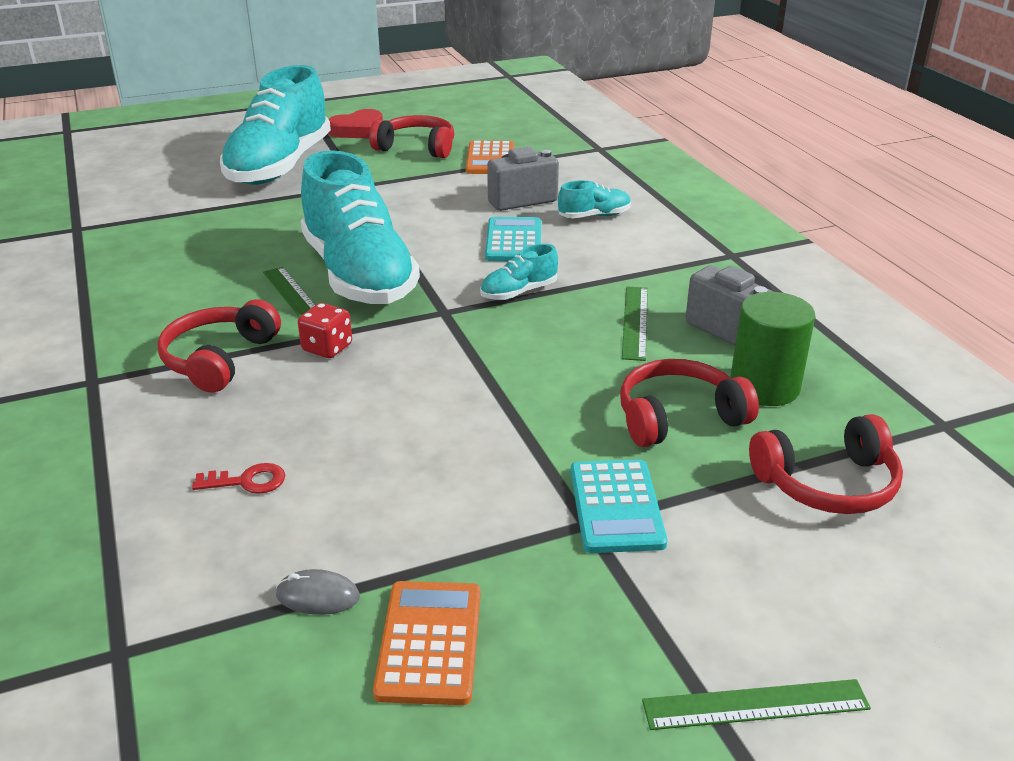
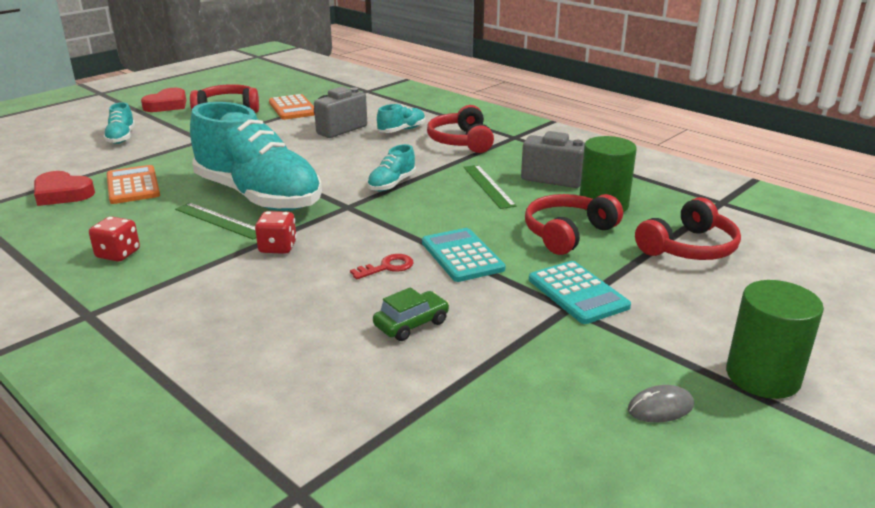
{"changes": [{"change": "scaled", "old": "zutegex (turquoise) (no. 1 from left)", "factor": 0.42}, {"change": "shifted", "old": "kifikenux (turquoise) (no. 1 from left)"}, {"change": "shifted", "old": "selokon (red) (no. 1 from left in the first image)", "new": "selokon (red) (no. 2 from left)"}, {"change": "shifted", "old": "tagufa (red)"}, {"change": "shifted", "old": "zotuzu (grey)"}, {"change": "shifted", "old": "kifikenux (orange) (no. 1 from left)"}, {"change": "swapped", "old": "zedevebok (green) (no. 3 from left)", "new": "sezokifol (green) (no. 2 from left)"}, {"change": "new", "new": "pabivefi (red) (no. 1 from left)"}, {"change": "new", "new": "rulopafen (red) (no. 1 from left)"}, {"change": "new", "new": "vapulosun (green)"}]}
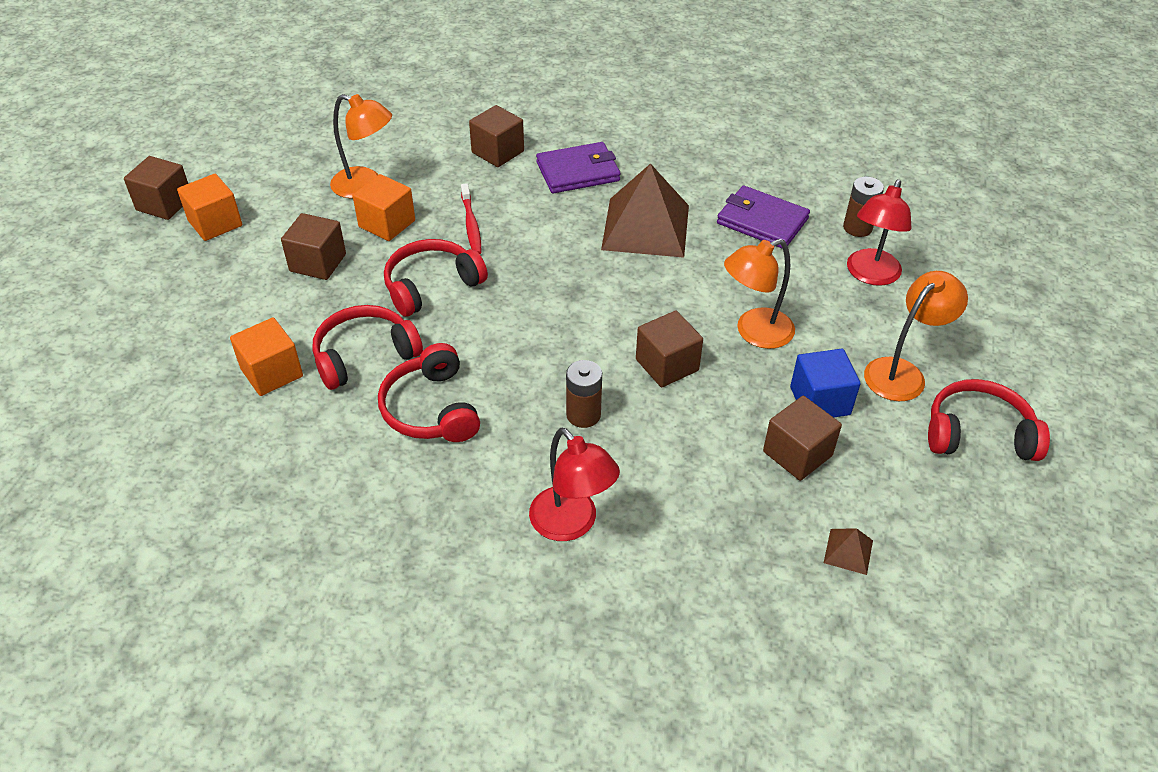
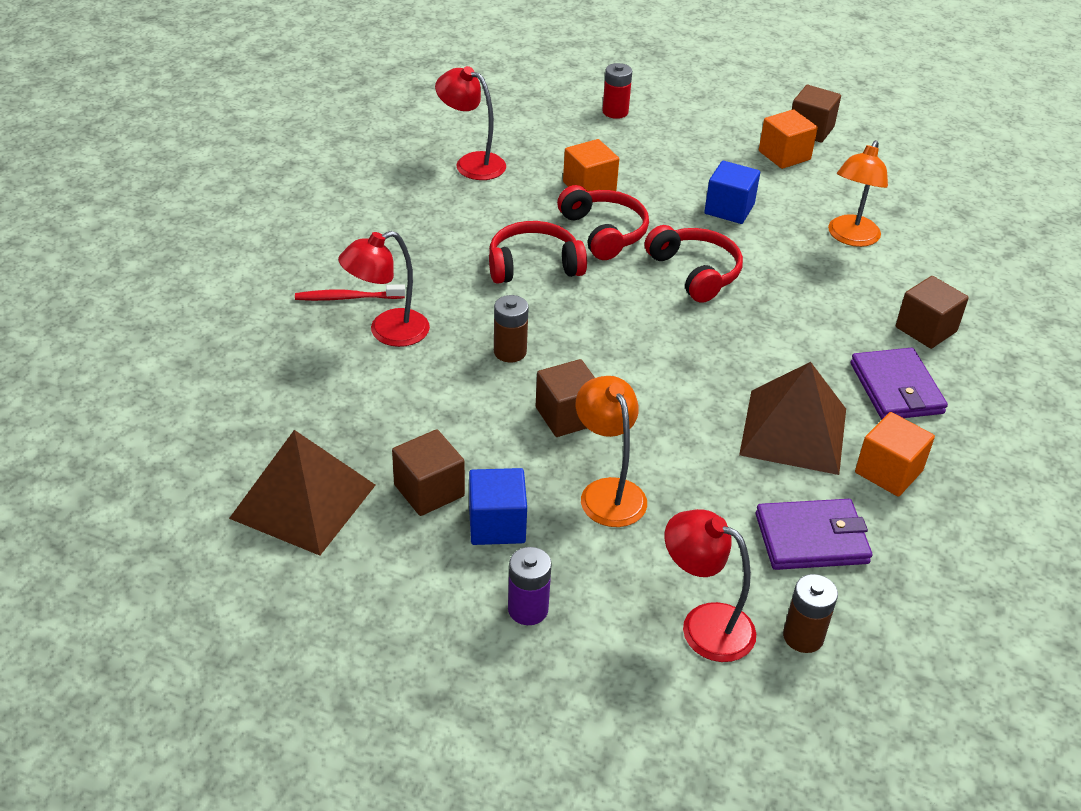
{"changes": [{"change": "shifted", "old": "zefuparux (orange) (no. 3 from left)"}, {"change": "shifted", "old": "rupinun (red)"}, {"change": "rotated", "old": "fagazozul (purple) (no. 2 from left in the first image)", "degrees": 45}, {"change": "repainted", "old": "zefuparux (brown) (no. 2 from left)", "new": "zefuparux (blue) (no. 2 from left)"}, {"change": "swapped", "old": "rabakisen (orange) (no. 3 from left)", "new": "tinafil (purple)"}, {"change": "gone", "old": "selokon (red) (no. 4 from left)"}, {"change": "scaled", "old": "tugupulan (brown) (no. 2 from left in the first image)", "factor": 2.5}, {"change": "new", "new": "tinafil (red)"}, {"change": "new", "new": "rabakisen (red) (no. 2 from left)"}]}
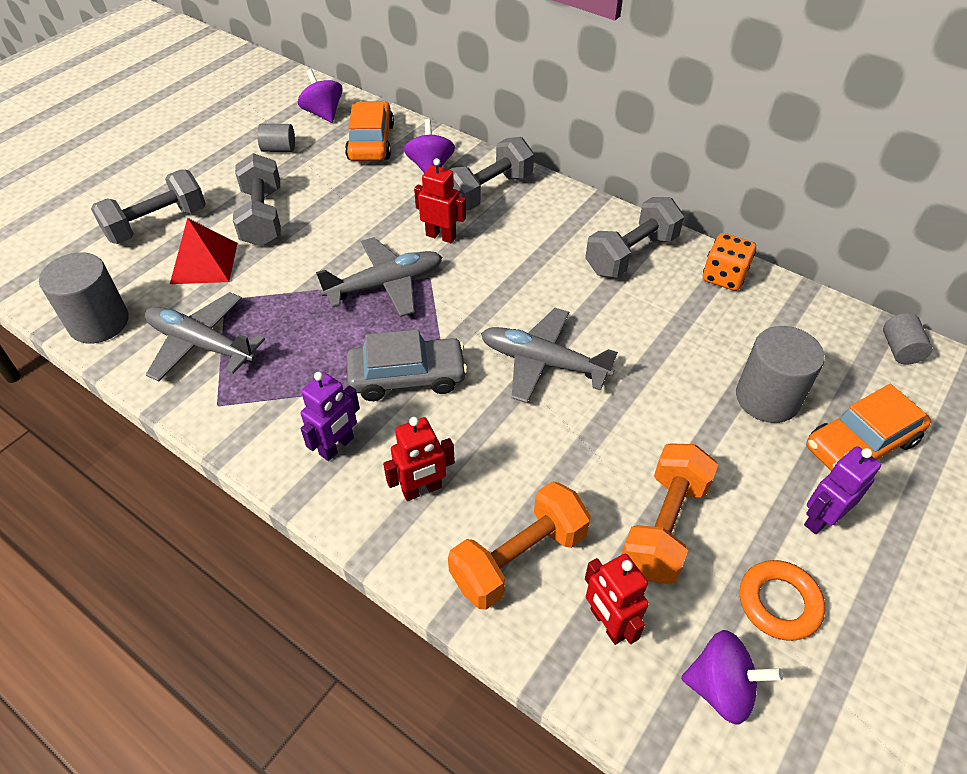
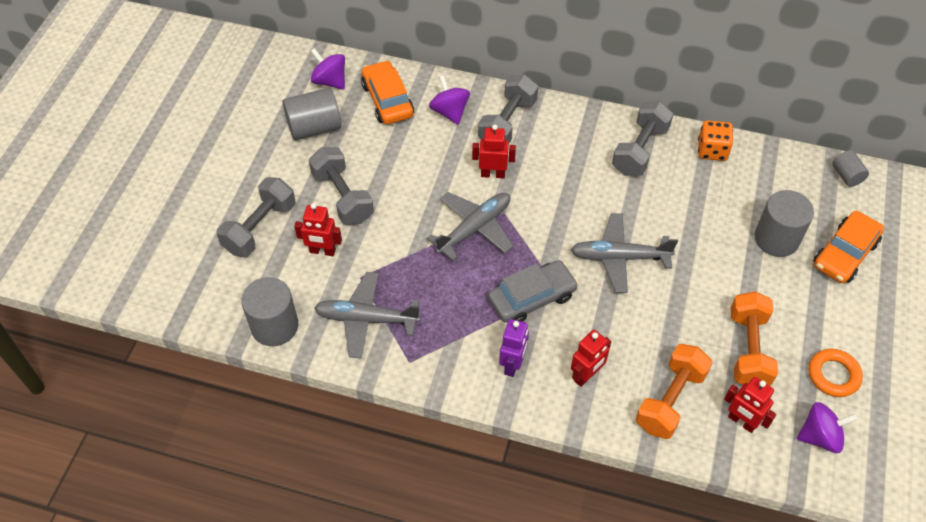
{"changes": [{"change": "scaled", "old": "sezokifol (grey) (no. 2 from left)", "factor": 1.79}, {"change": "swapped", "old": "tugupulan (red)", "new": "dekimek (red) (no. 1 from left)"}, {"change": "gone", "old": "dekimek (purple) (no. 2 from left)"}]}
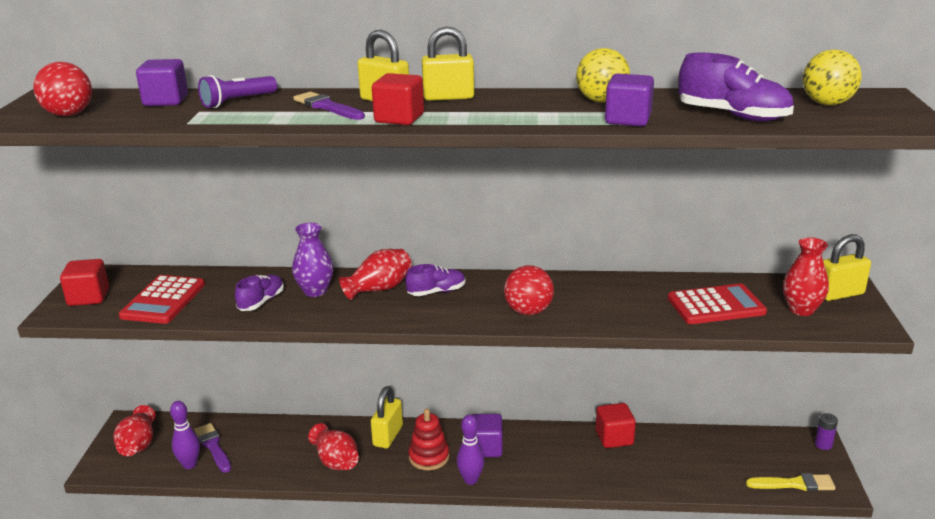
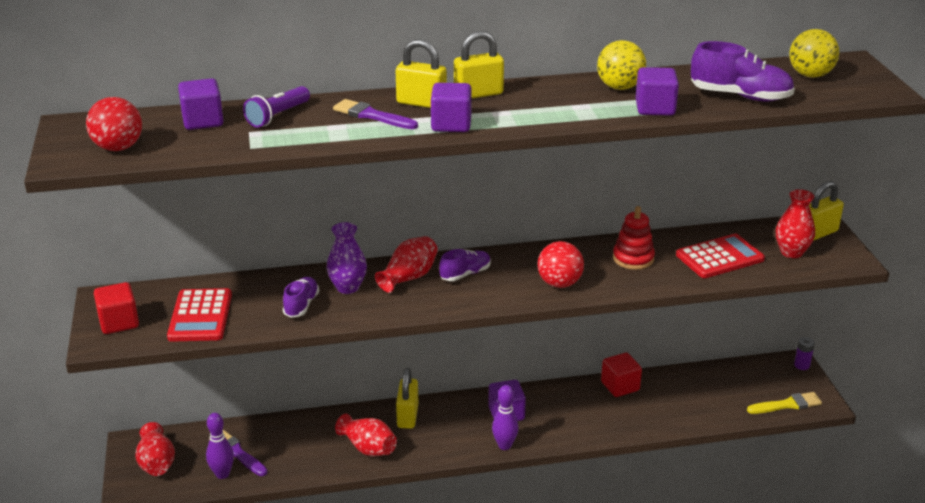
{"changes": [{"change": "repainted", "old": "zefuparux (red) (no. 2 from left)", "new": "zefuparux (purple) (no. 2 from left)"}, {"change": "shifted", "old": "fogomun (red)"}]}
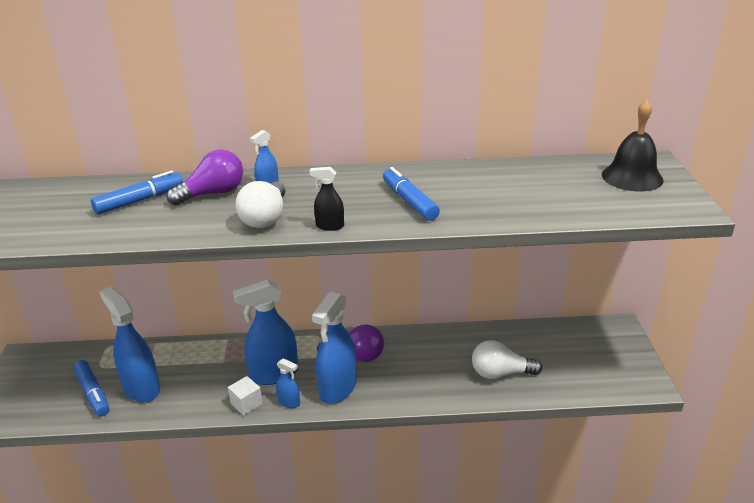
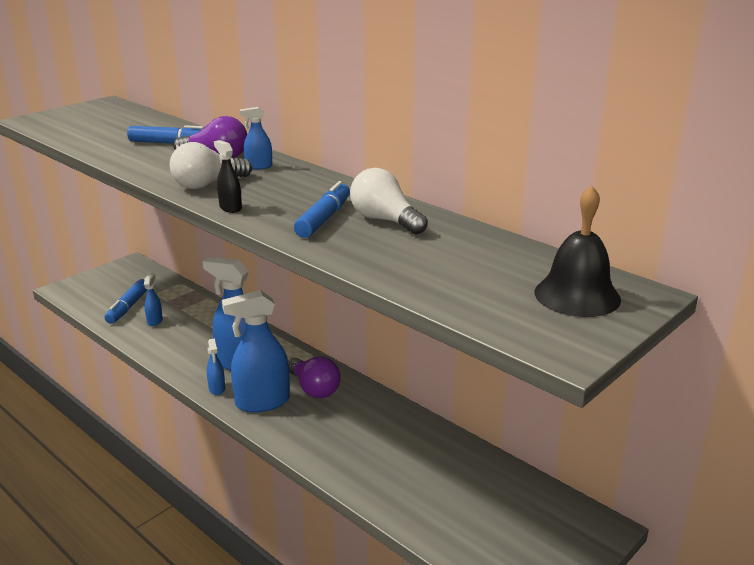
{"changes": [{"change": "scaled", "old": "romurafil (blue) (no. 1 from left)", "factor": 0.47}, {"change": "shifted", "old": "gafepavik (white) (no. 2 from left)"}, {"change": "gone", "old": "zefuparux (white)"}]}
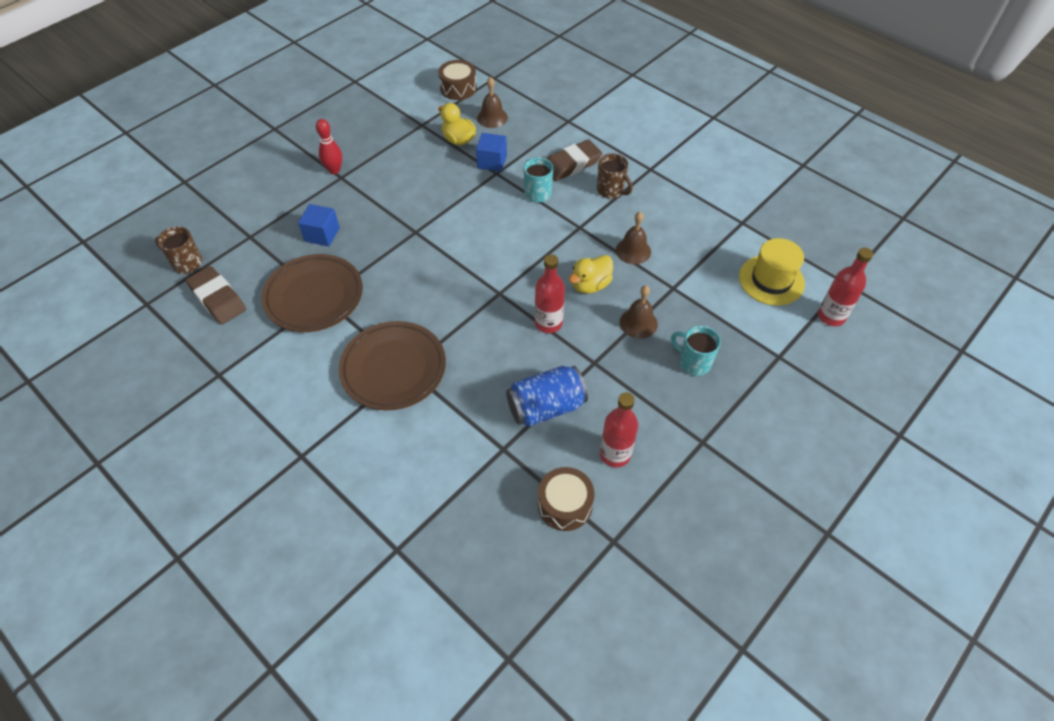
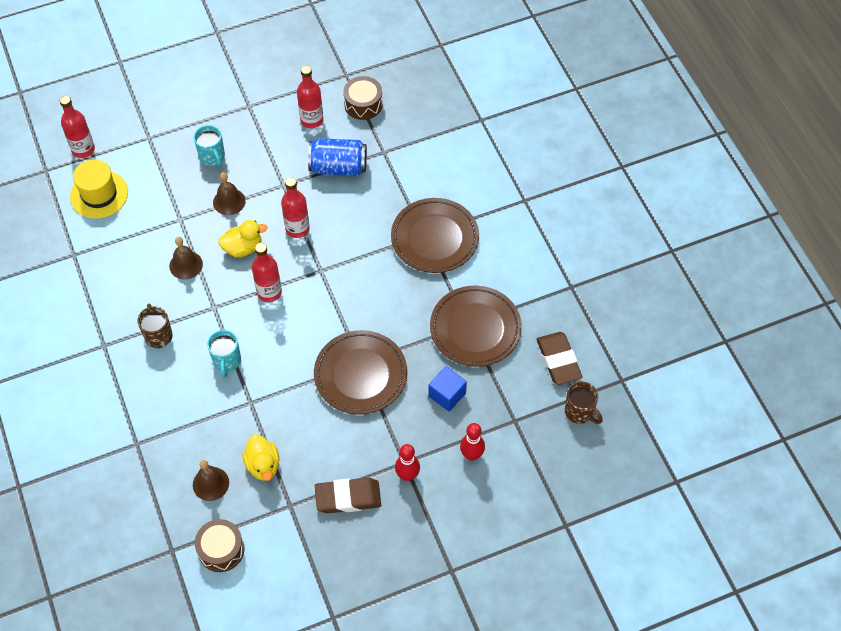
{"changes": [{"change": "gone", "old": "zefuparux (blue) (no. 2 from left)"}, {"change": "shifted", "old": "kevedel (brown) (no. 2 from left in the first image)", "new": "kevedel (brown) (no. 1 from left)"}, {"change": "new", "new": "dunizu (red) (no. 2 from left)"}, {"change": "new", "new": "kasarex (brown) (no. 1 from left)"}, {"change": "new", "new": "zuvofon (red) (no. 2 from left)"}]}
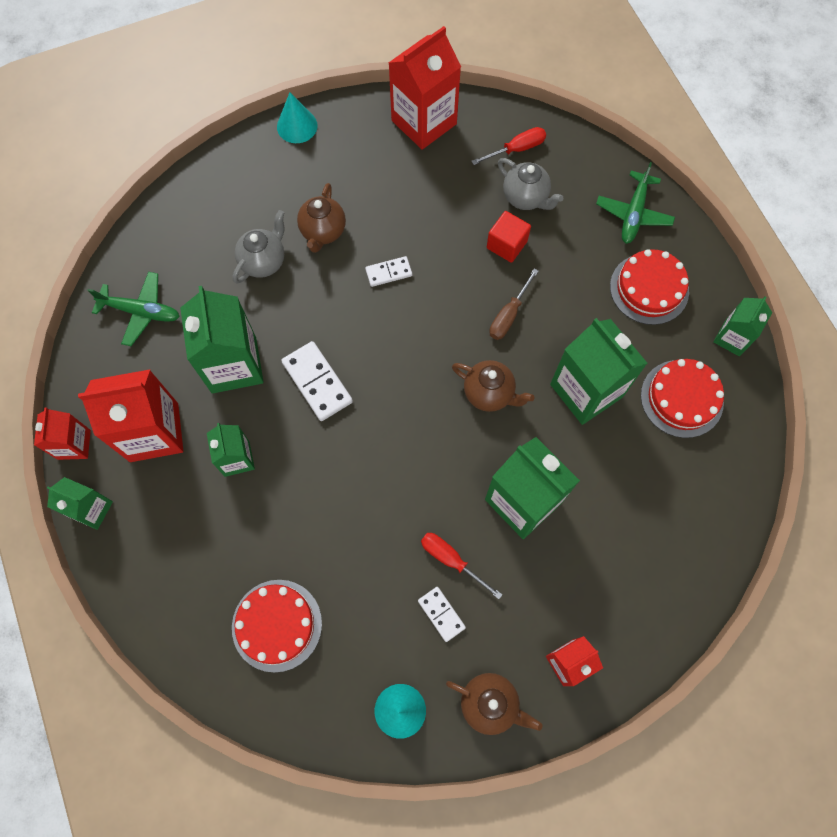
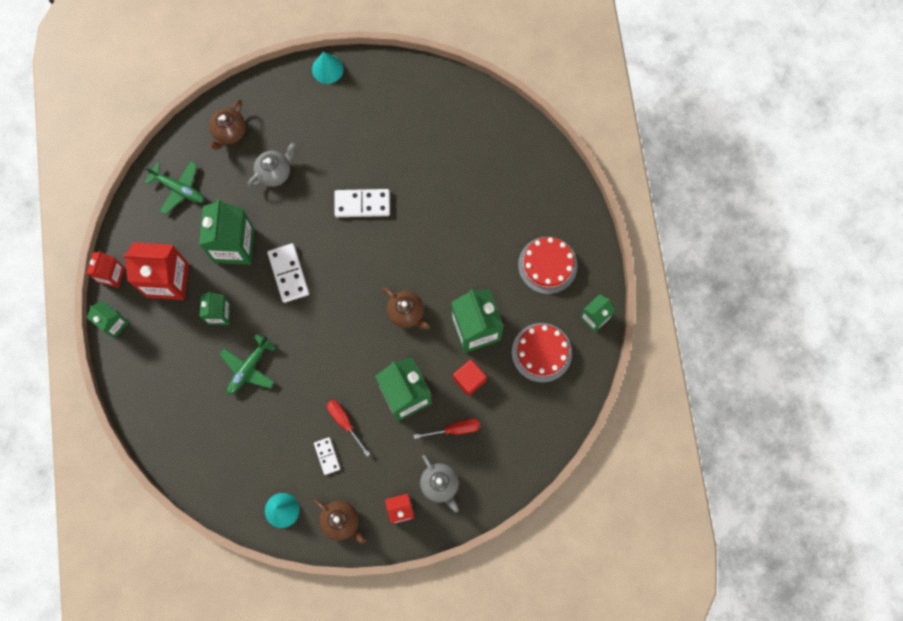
{"changes": [{"change": "gone", "old": "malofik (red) (no. 3 from left)"}, {"change": "shifted", "old": "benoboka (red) (no. 2 from left)"}, {"change": "shifted", "old": "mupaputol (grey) (no. 2 from left)"}, {"change": "shifted", "old": "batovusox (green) (no. 2 from left)"}, {"change": "shifted", "old": "mupaputol (brown) (no. 1 from left)"}, {"change": "shifted", "old": "zefuparux (red)"}, {"change": "scaled", "old": "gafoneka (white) (no. 2 from left in the first image)", "factor": 1.69}, {"change": "gone", "old": "benoboka (brown)"}, {"change": "gone", "old": "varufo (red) (no. 1 from left)"}]}
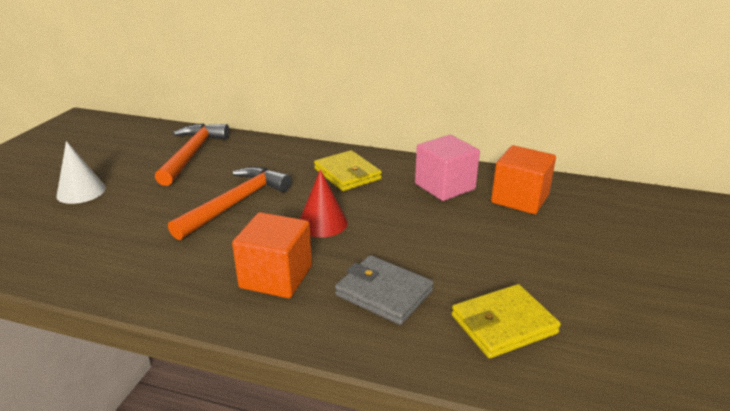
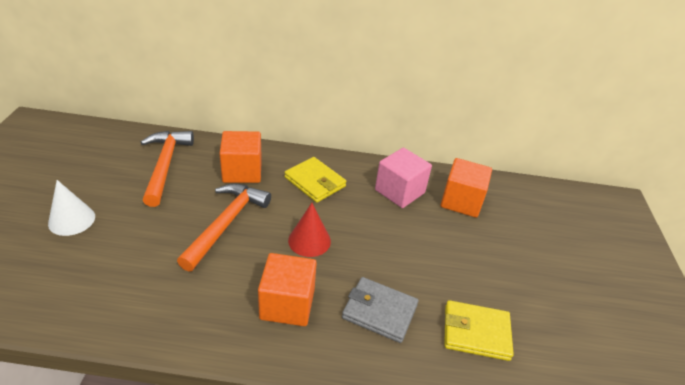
{"changes": [{"change": "rotated", "old": "fagazozul (yellow) (no. 2 from left)", "degrees": 45}, {"change": "new", "new": "zefuparux (orange) (no. 1 from left)"}]}
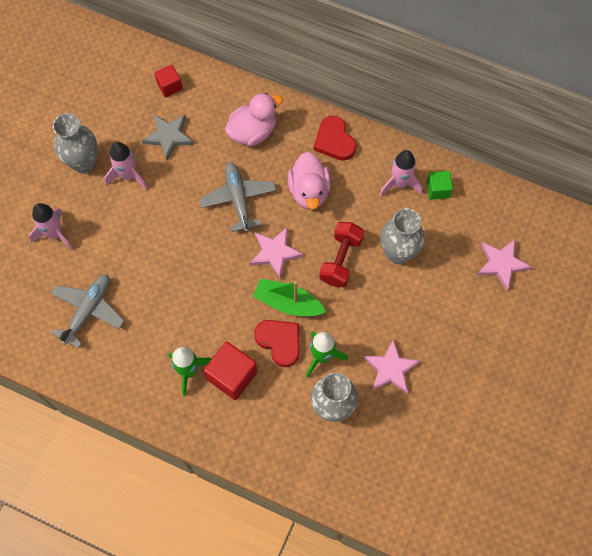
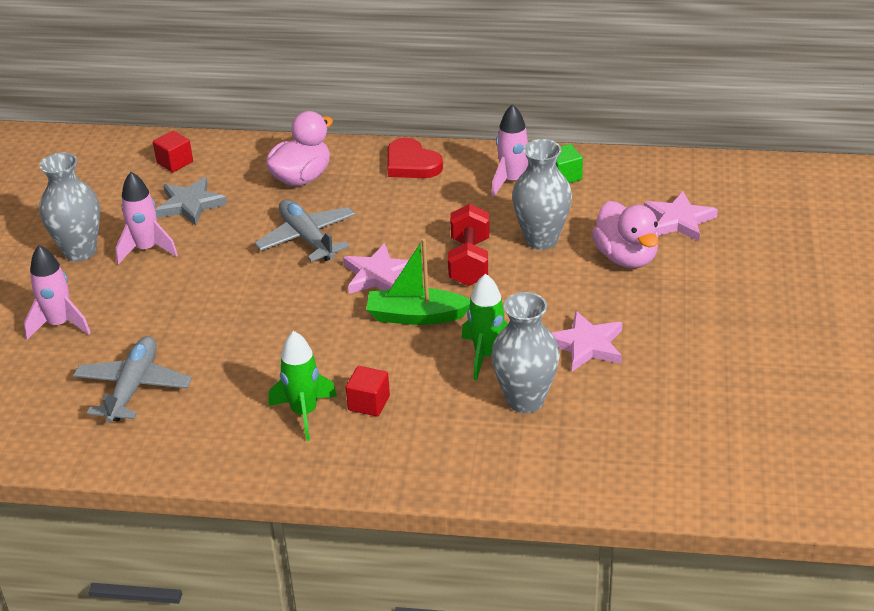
{"changes": [{"change": "shifted", "old": "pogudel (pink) (no. 2 from left)"}, {"change": "gone", "old": "pabivefi (red) (no. 1 from left)"}, {"change": "scaled", "old": "zefuparux (red) (no. 2 from left)", "factor": 0.6}]}
